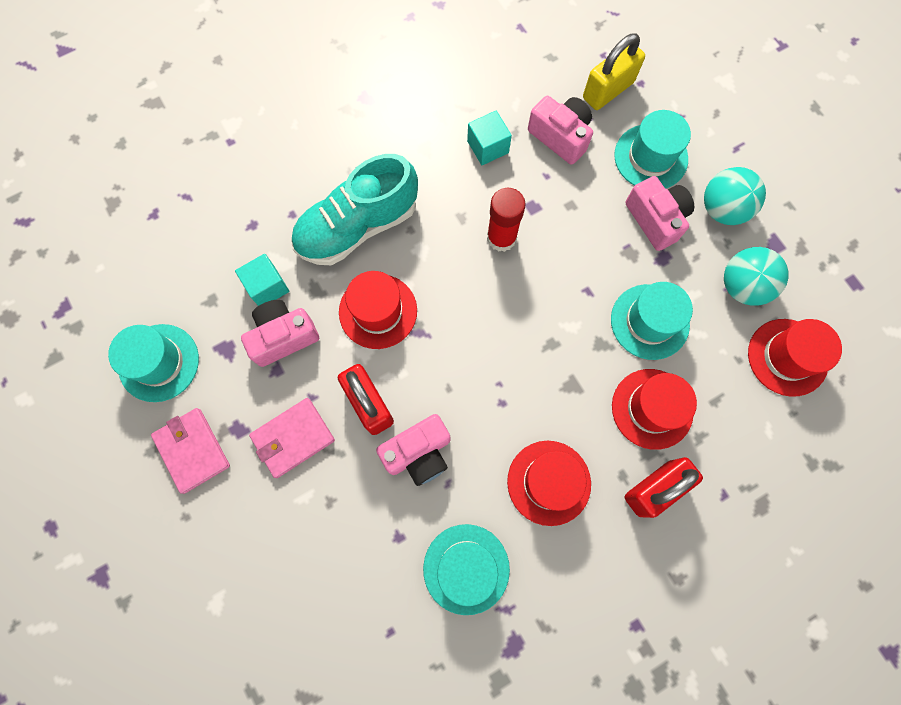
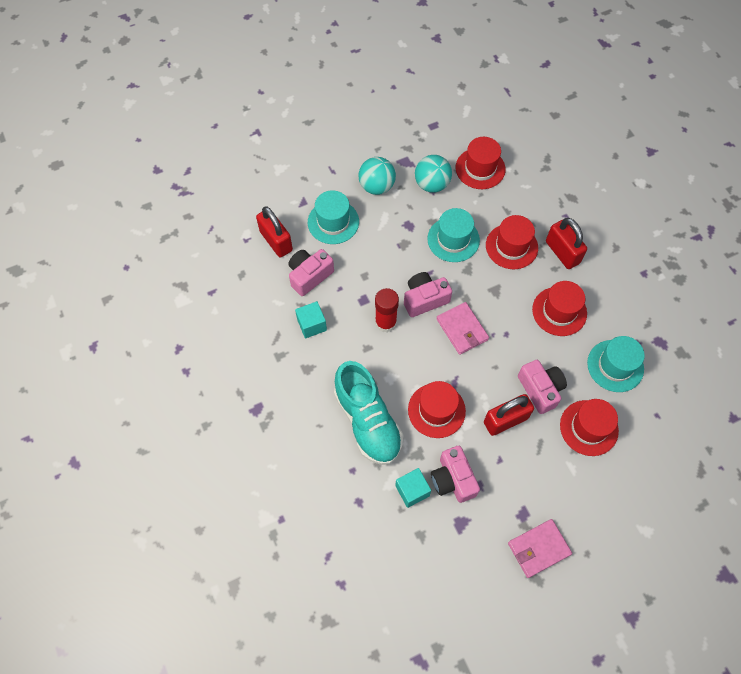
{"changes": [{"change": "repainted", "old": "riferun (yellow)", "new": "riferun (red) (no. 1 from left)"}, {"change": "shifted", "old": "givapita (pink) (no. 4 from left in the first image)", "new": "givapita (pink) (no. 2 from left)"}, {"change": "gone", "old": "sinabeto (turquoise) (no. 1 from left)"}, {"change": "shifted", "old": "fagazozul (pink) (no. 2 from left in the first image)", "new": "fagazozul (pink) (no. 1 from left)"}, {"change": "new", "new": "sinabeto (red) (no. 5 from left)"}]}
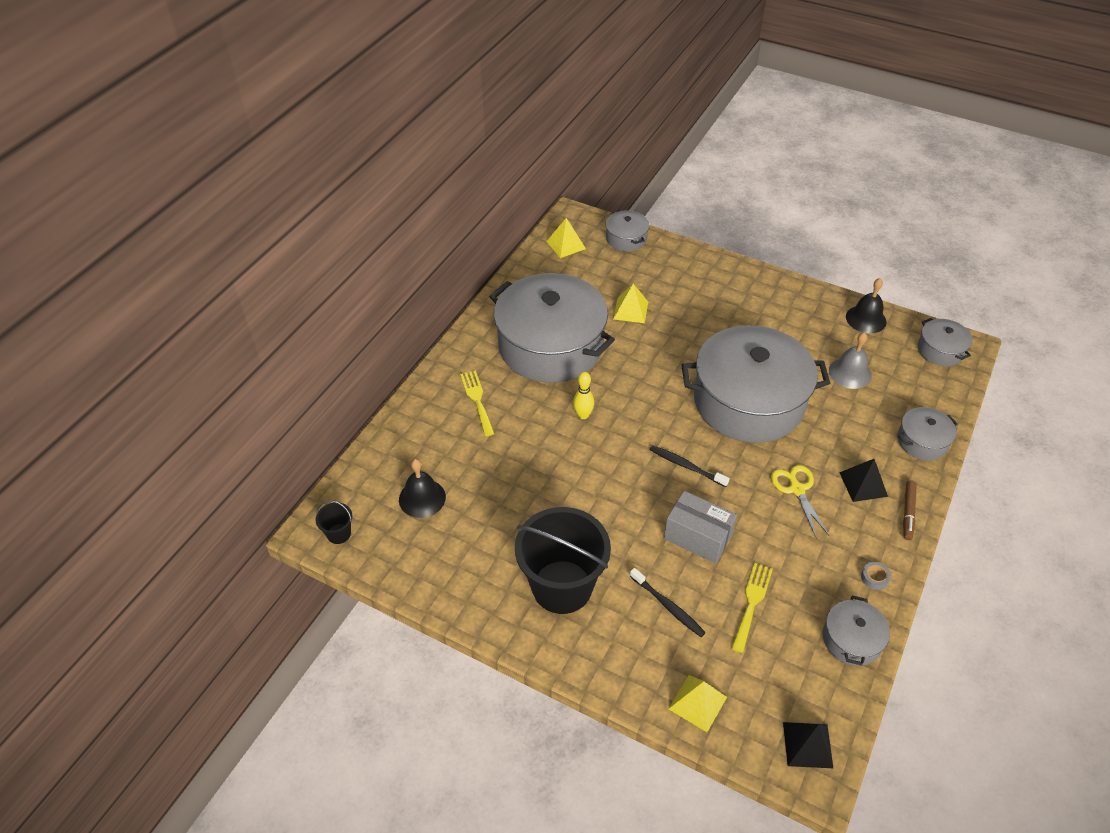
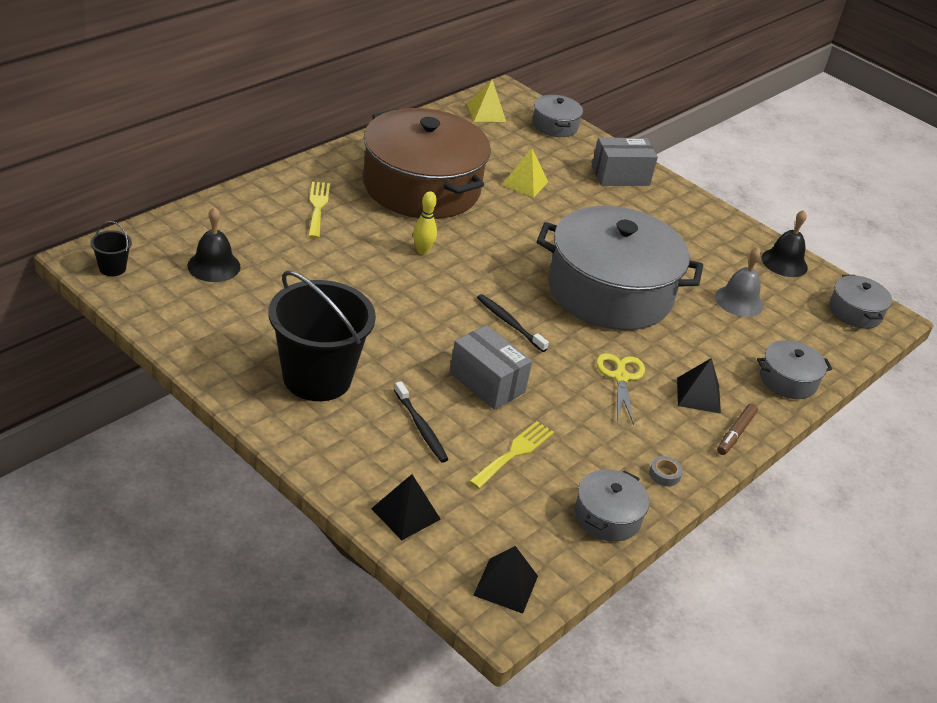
{"changes": [{"change": "repainted", "old": "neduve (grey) (no. 1 from left)", "new": "neduve (brown)"}, {"change": "repainted", "old": "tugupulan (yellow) (no. 3 from left)", "new": "tugupulan (black) (no. 1 from left)"}, {"change": "new", "new": "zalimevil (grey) (no. 2 from left)"}]}
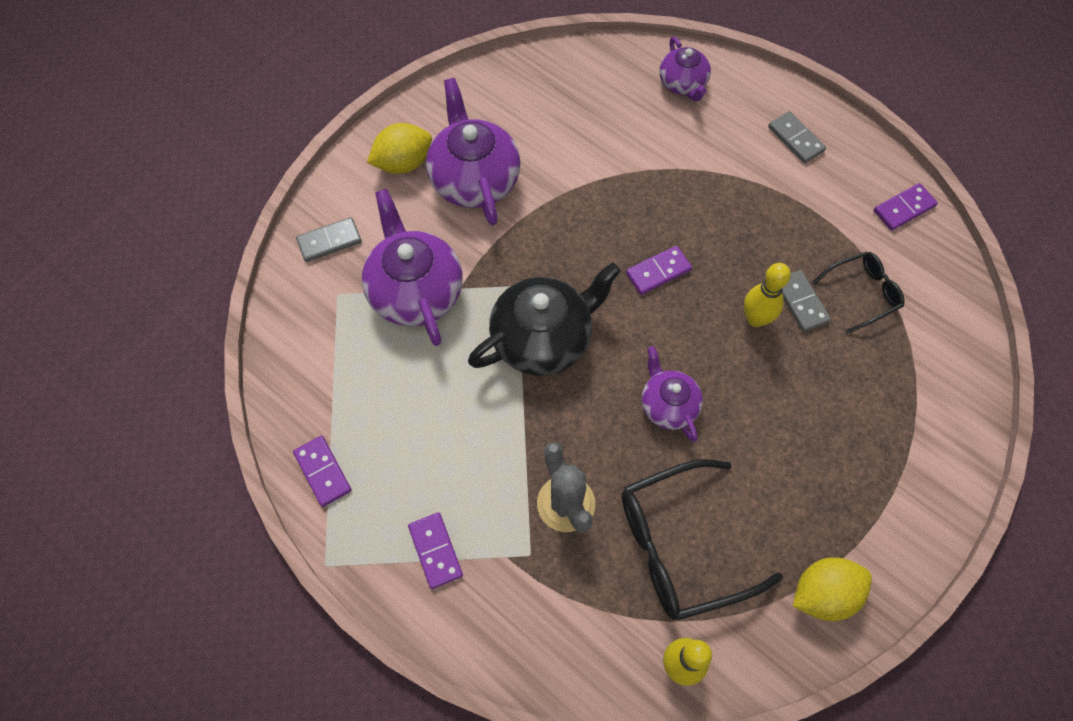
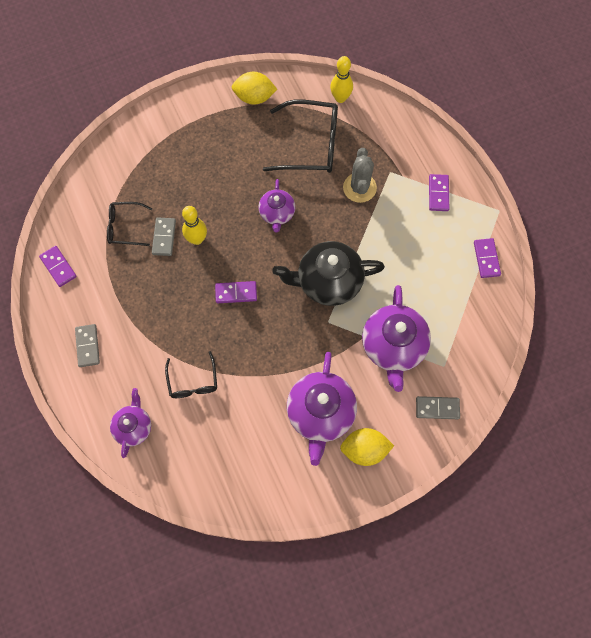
{"changes": [{"change": "rotated", "old": "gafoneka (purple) (no. 4 from left in the first image)", "degrees": 60}, {"change": "new", "new": "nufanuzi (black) (no. 2 from left)"}]}
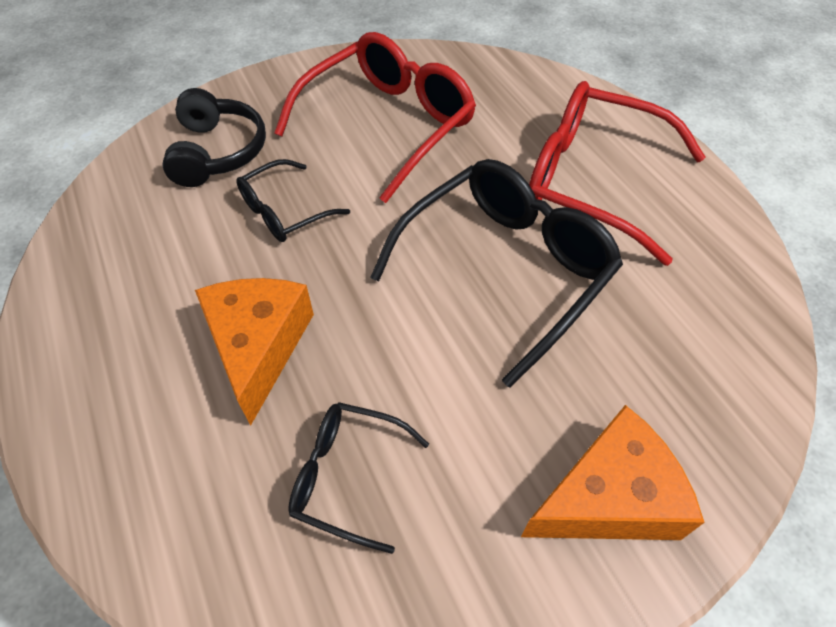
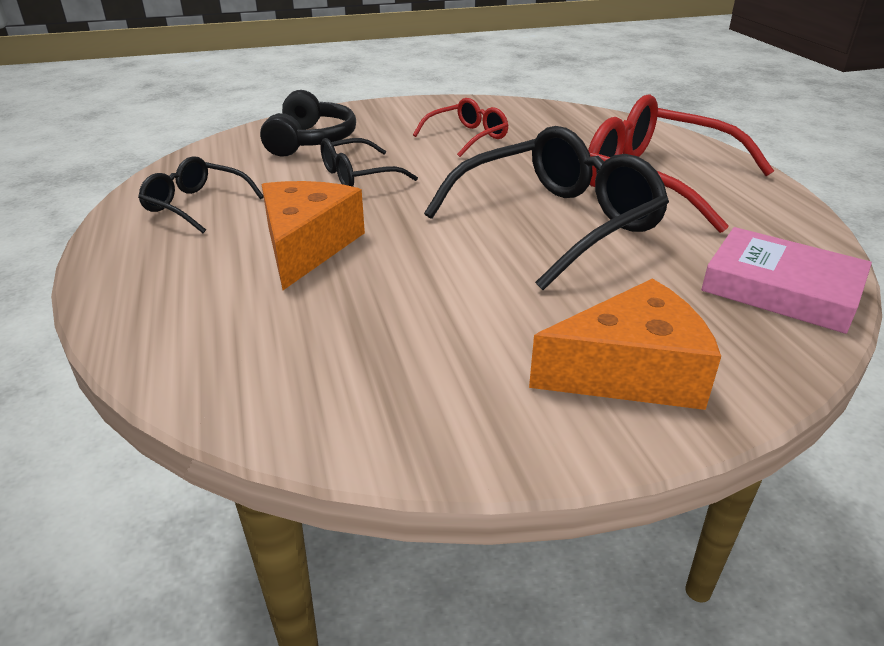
{"changes": [{"change": "scaled", "old": "nufanuzi (red) (no. 1 from left)", "factor": 0.52}, {"change": "shifted", "old": "nufanuzi (black) (no. 2 from left in the first image)", "new": "nufanuzi (black) (no. 1 from left)"}, {"change": "new", "new": "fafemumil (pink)"}]}
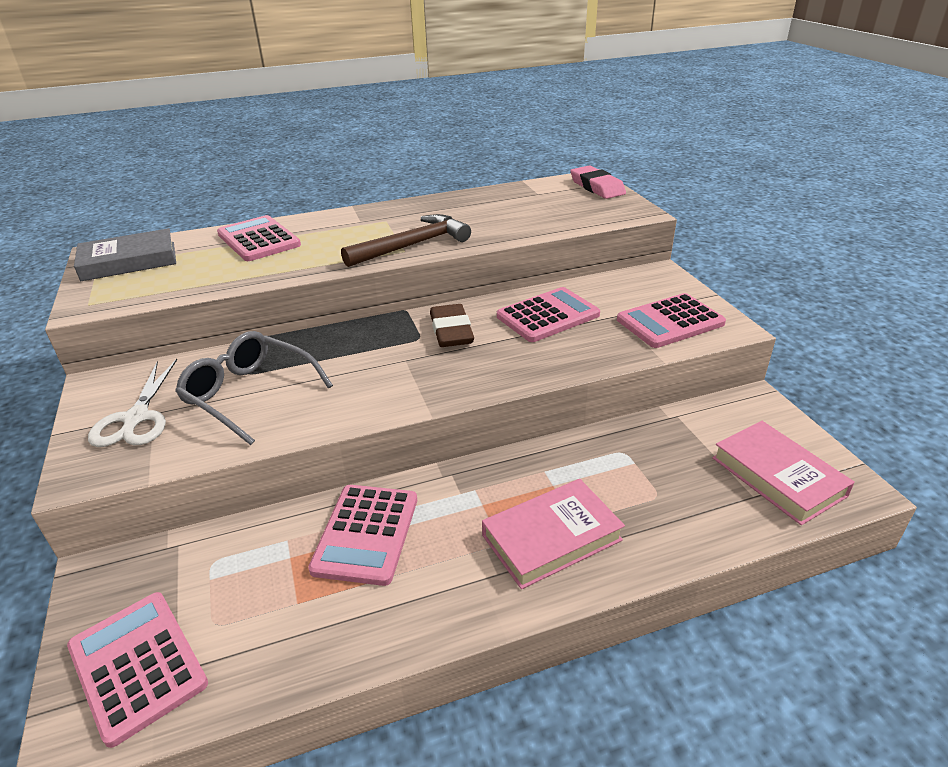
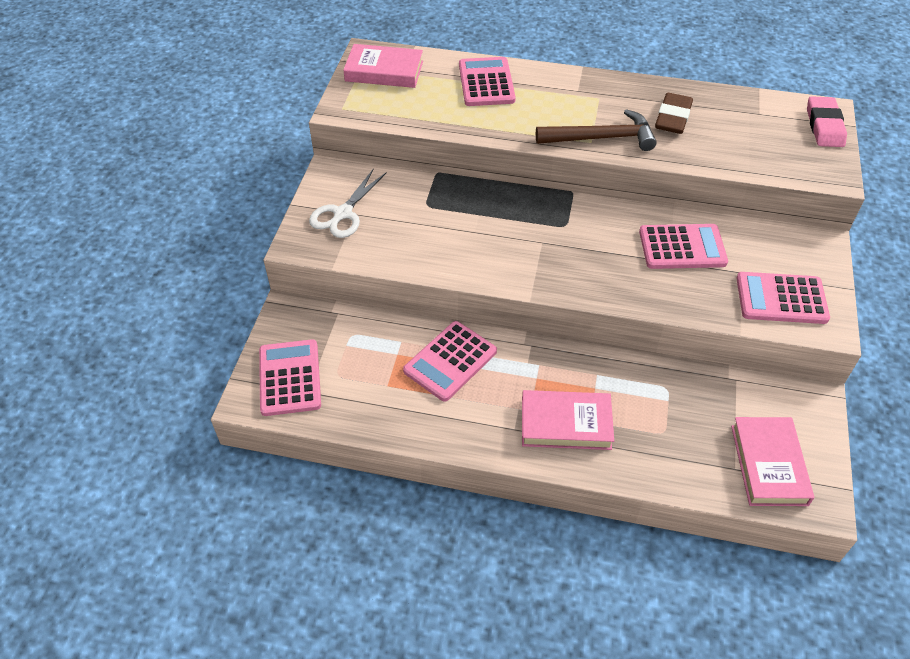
{"changes": [{"change": "repainted", "old": "fafemumil (grey)", "new": "fafemumil (pink) (no. 1 from left)"}, {"change": "shifted", "old": "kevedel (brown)"}, {"change": "gone", "old": "nufanuzi (grey)"}]}
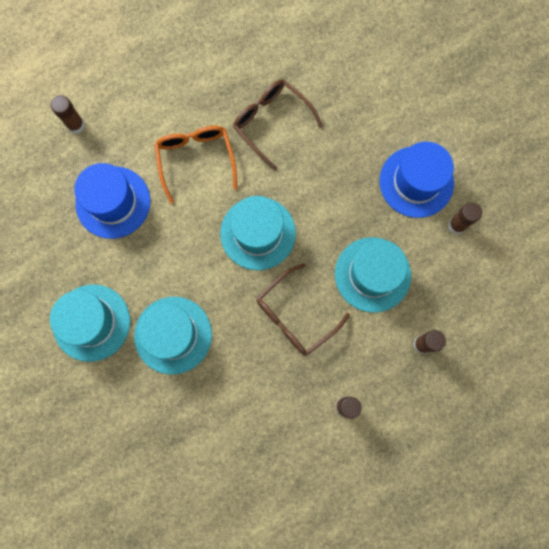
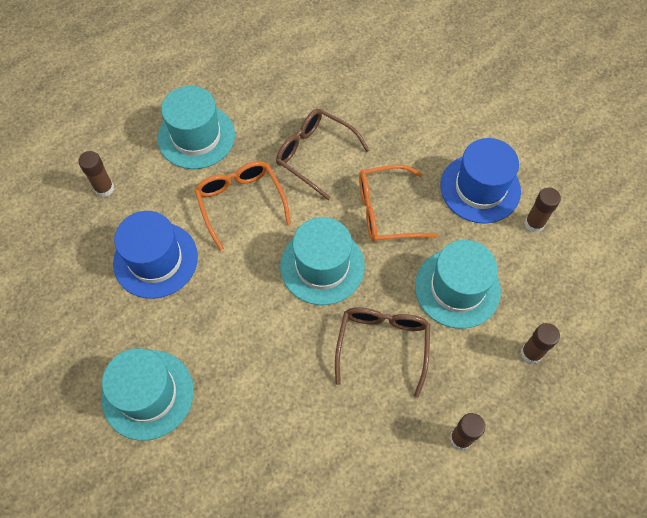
{"changes": [{"change": "rotated", "old": "nufanuzi (brown) (no. 2 from left)", "degrees": 150}, {"change": "shifted", "old": "sinabeto (turquoise) (no. 2 from left)"}, {"change": "new", "new": "nufanuzi (orange) (no. 2 from left)"}]}
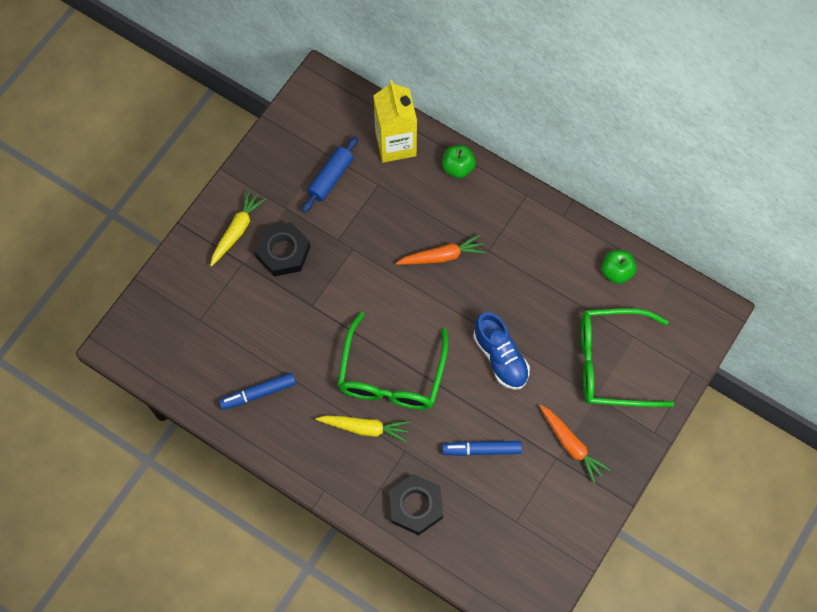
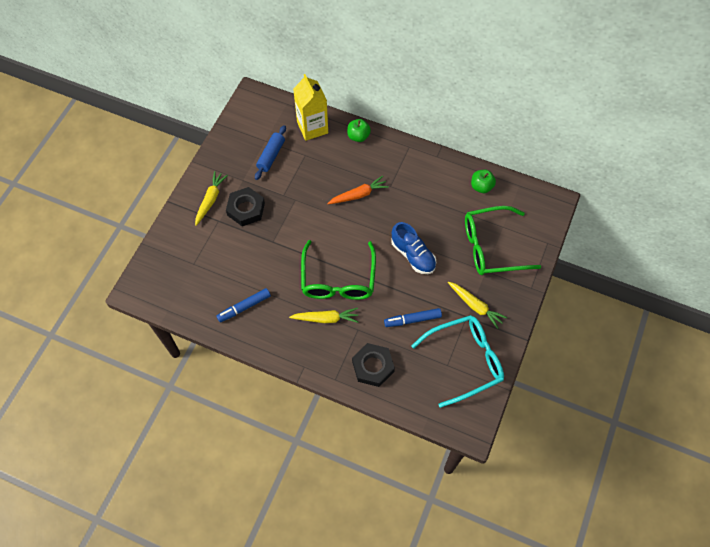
{"changes": [{"change": "repainted", "old": "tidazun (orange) (no. 2 from left)", "new": "tidazun (yellow) (no. 3 from left)"}, {"change": "new", "new": "nufanuzi (turquoise)"}]}
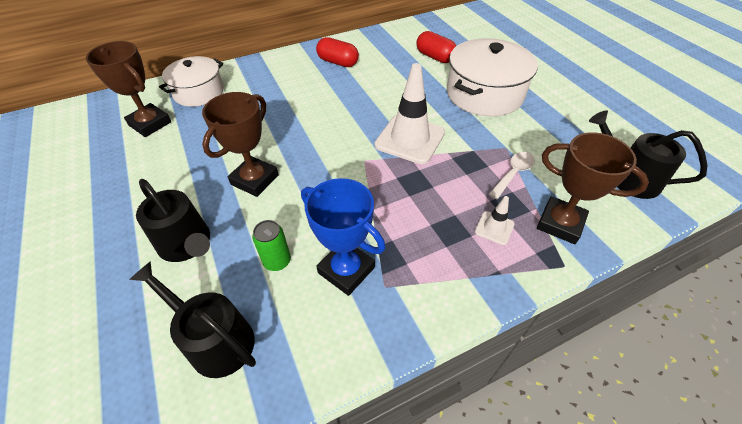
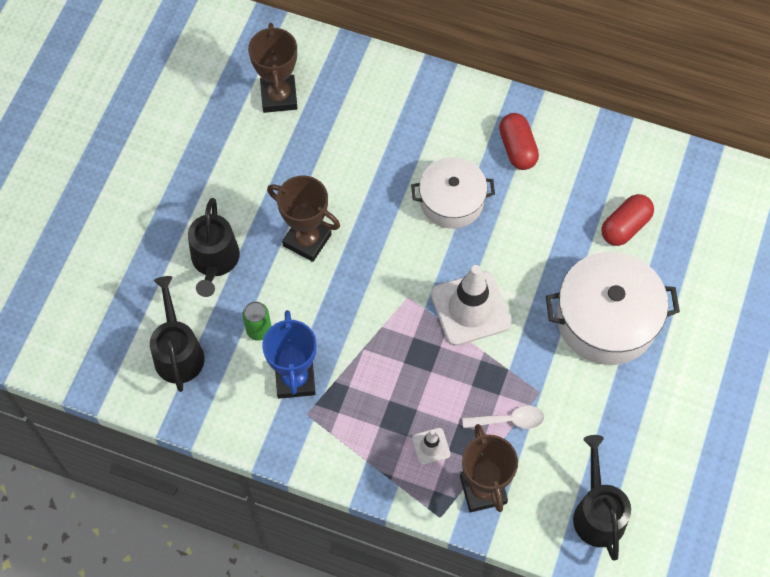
{"changes": [{"change": "rotated", "old": "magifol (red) (no. 2 from left)", "degrees": 45}, {"change": "shifted", "old": "neduve (white) (no. 1 from left)"}, {"change": "rotated", "old": "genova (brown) (no. 2 from left)", "degrees": 45}]}
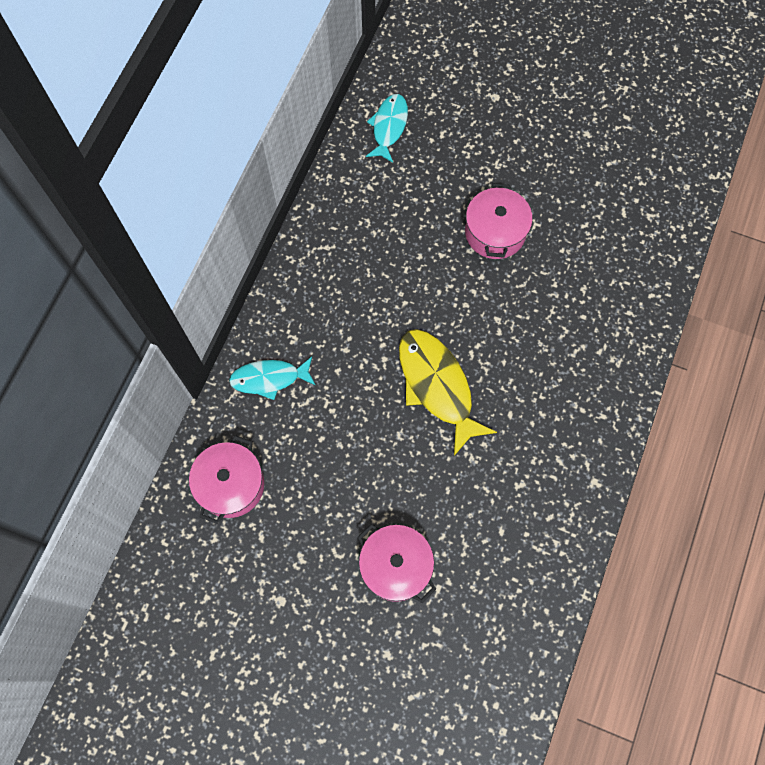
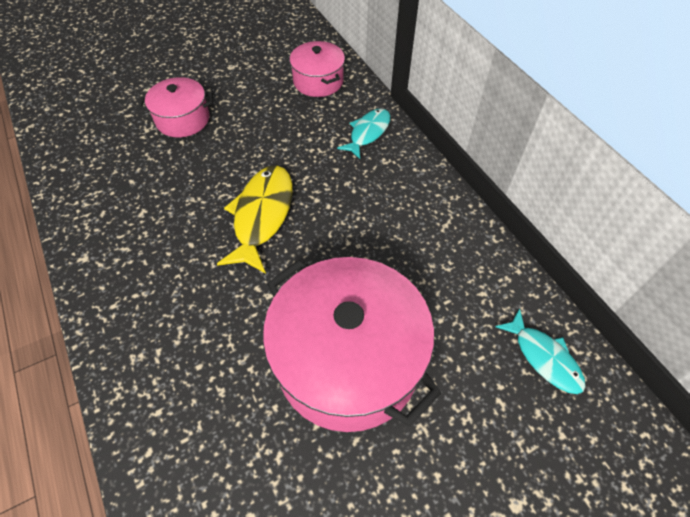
{"changes": [{"change": "scaled", "old": "neduve (pink) (no. 3 from left)", "factor": 1.91}, {"change": "rotated", "old": "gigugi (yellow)", "degrees": -90}]}
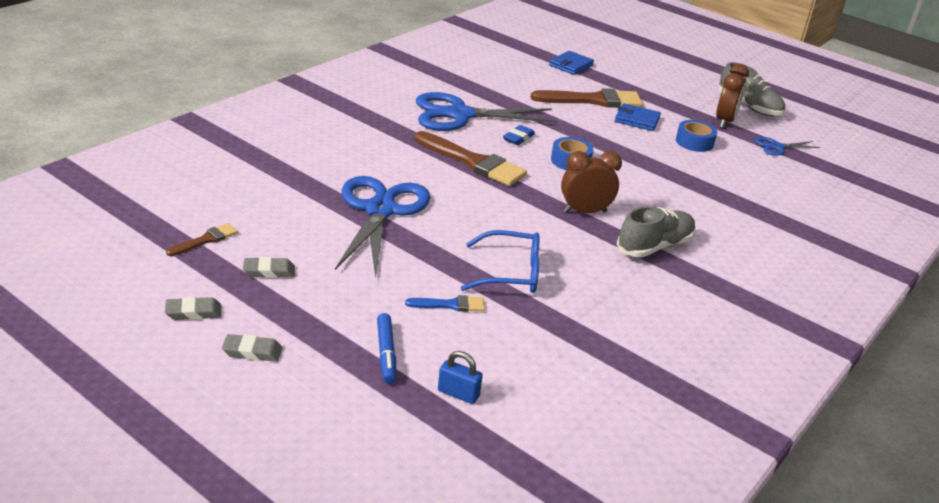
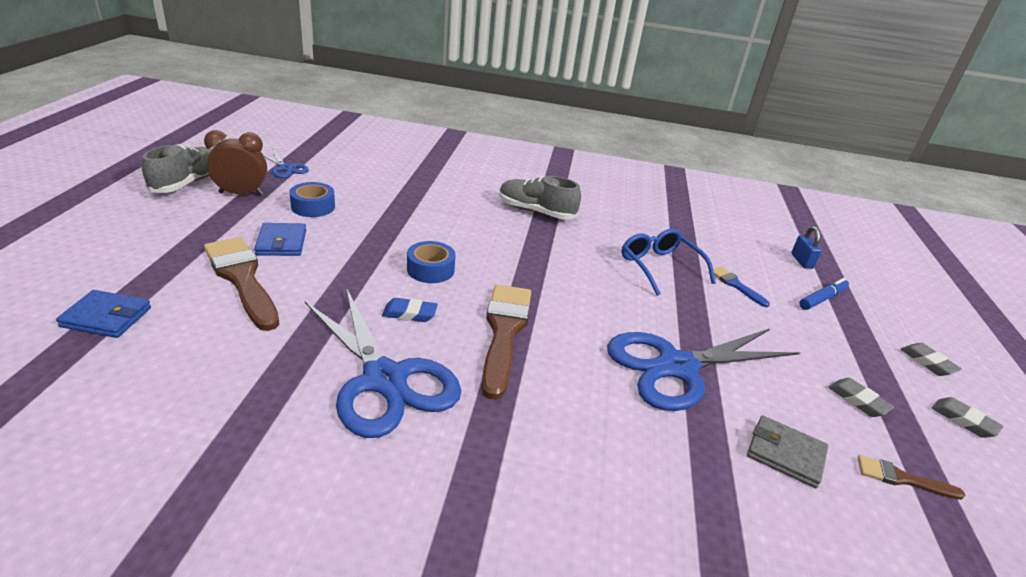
{"changes": [{"change": "gone", "old": "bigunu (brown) (no. 1 from left)"}, {"change": "new", "new": "fagazozul (grey)"}]}
